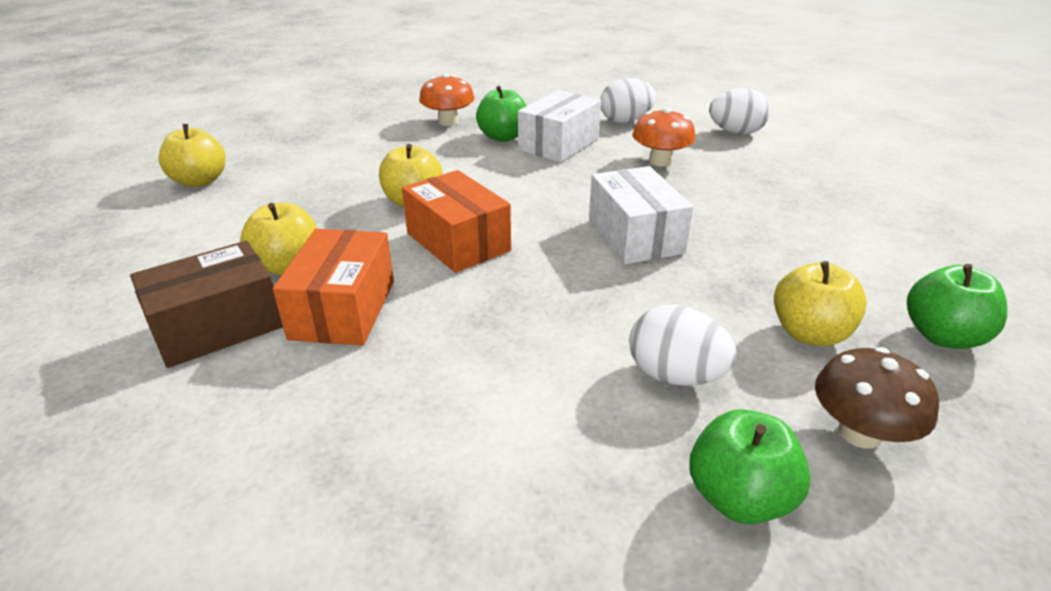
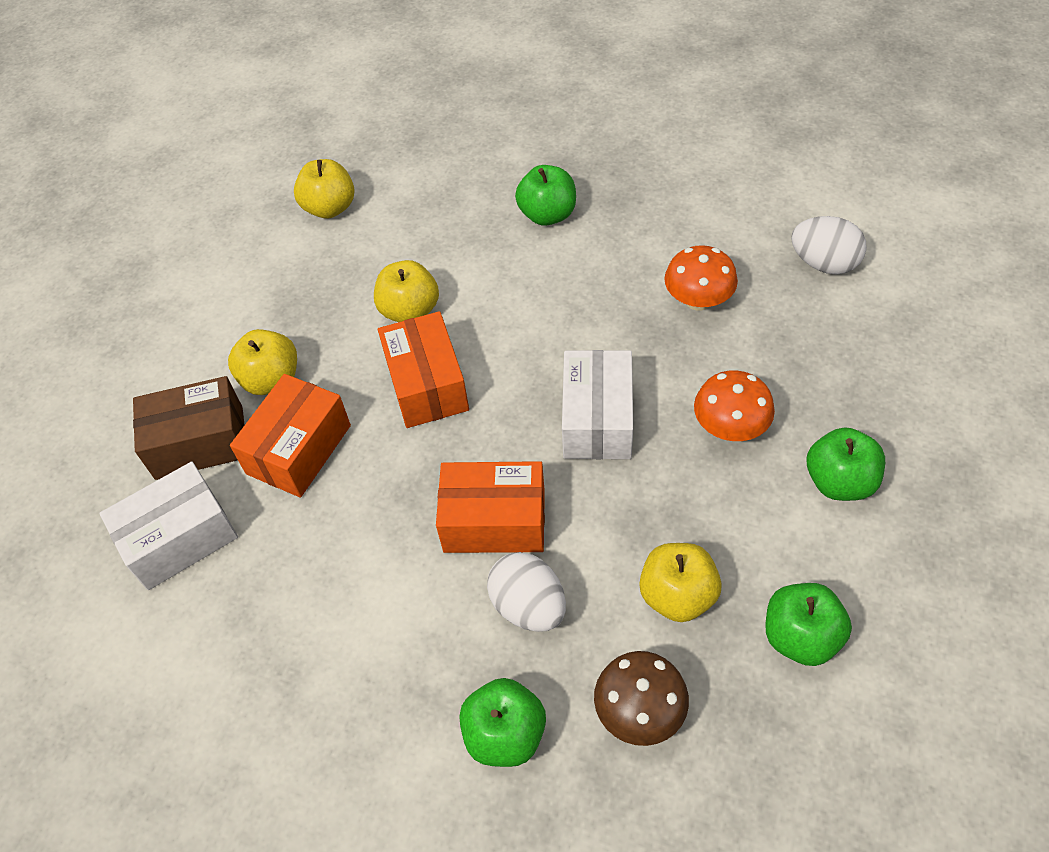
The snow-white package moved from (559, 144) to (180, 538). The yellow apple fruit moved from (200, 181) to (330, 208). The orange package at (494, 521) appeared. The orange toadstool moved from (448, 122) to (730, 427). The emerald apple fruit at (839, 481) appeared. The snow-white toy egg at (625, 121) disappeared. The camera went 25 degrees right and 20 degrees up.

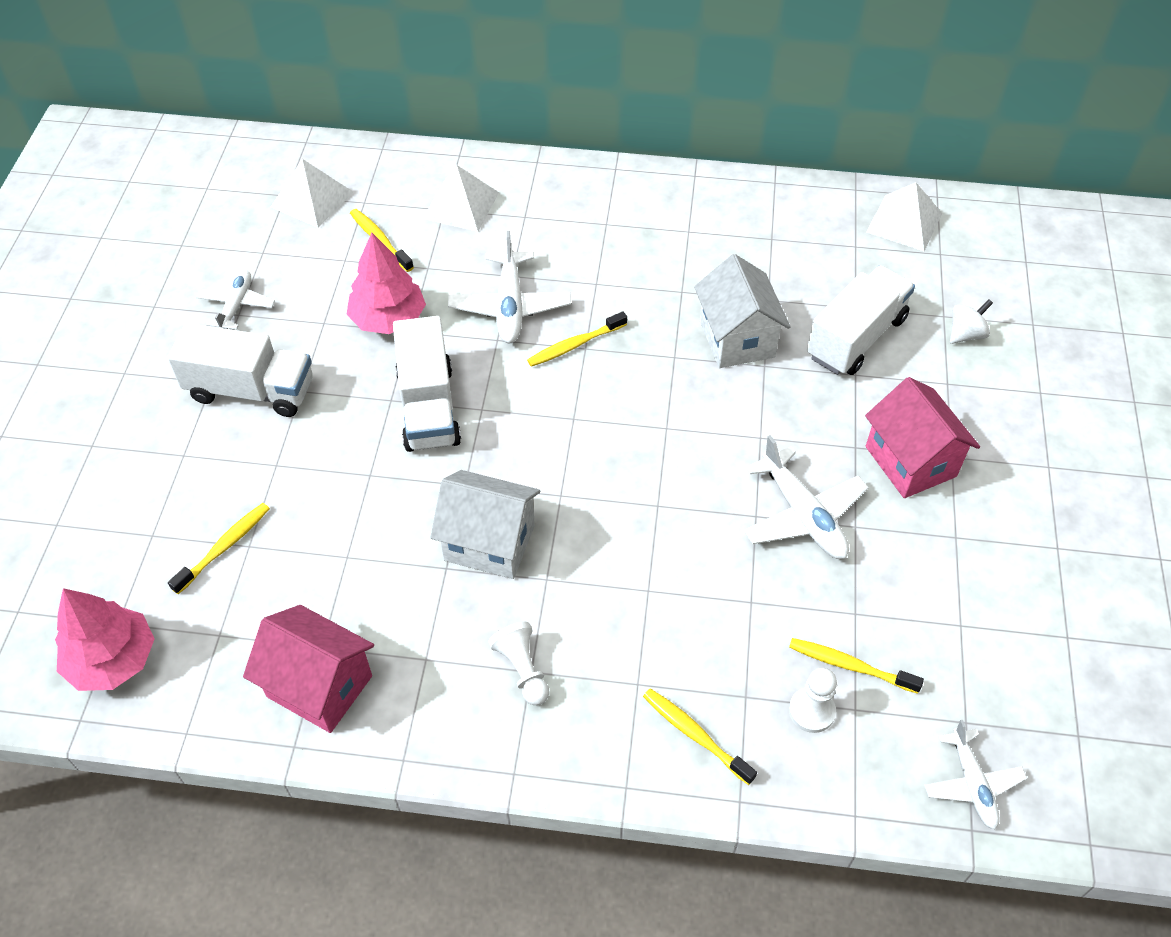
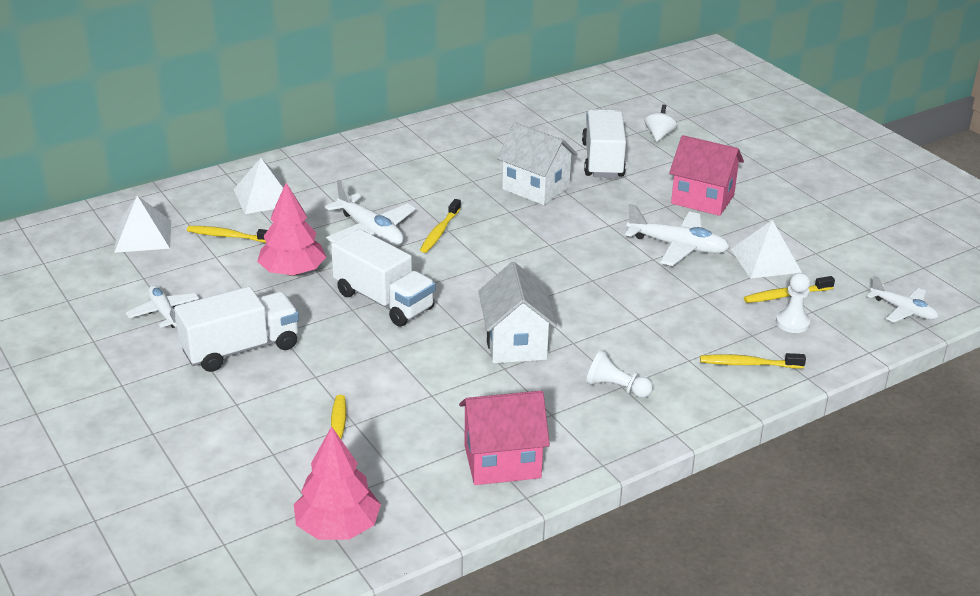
The snow-white house at (489, 543) turned 75 degrees counterclockwise. The snow-white pyramid moved from (904, 222) to (766, 260). The camera went 40 degrees left and 20 degrees down.

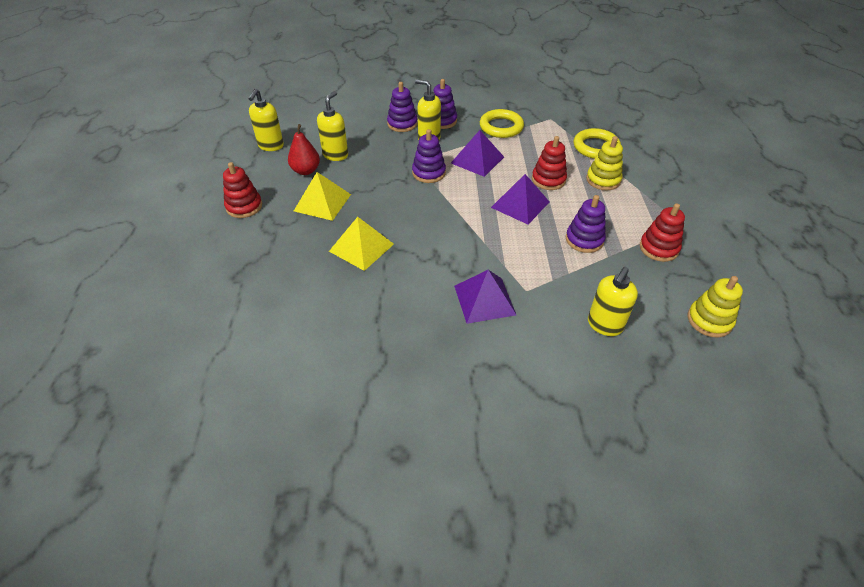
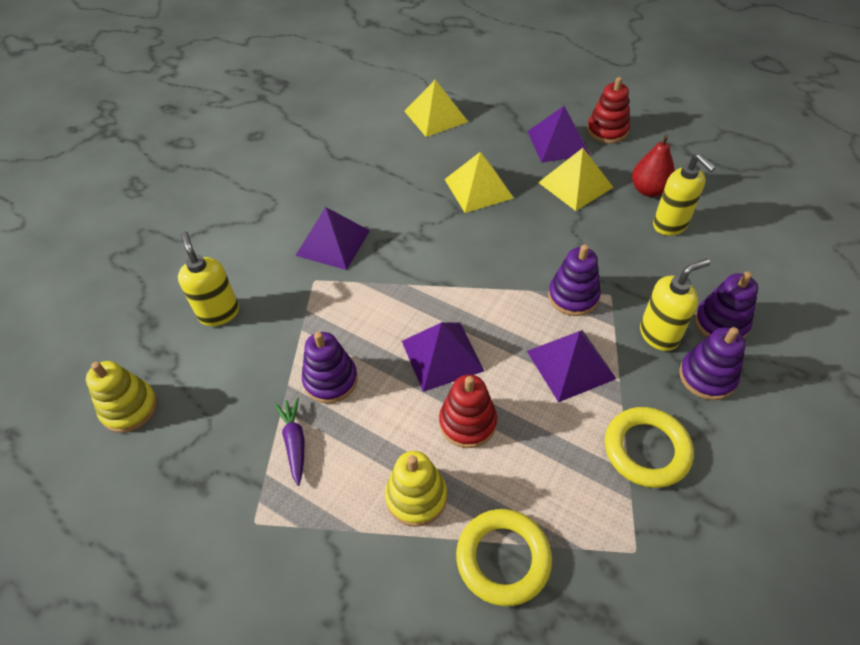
The royal purple toy carrot at (294, 442) appeared. The yellow pyramid at (436, 116) appeared. The royal purple pyramid at (558, 143) appeared. The yellow pump bottle at (271, 146) disappeared. The red stacking toy at (658, 248) disappeared. The camera went 125 degrees right and 5 degrees up.

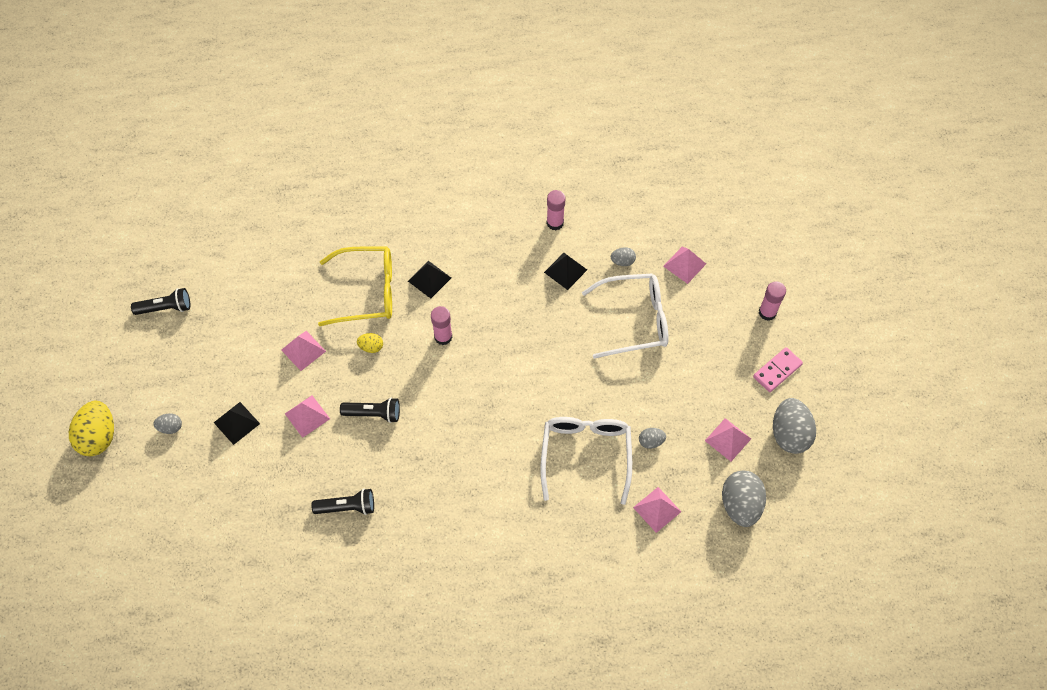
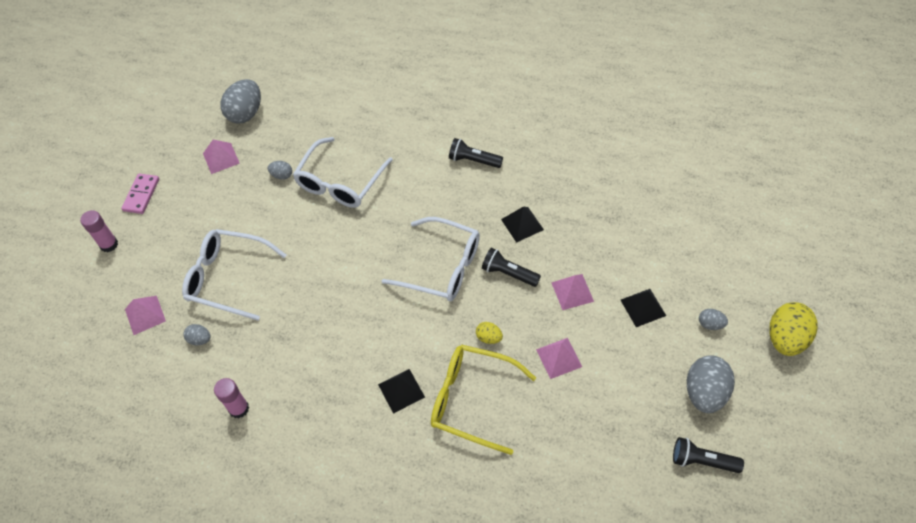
The rose-pink domino tile at (777, 371) turned 60 degrees counterclockwise. The snow-white eyeglasses at (441, 267) appeared. The jet-black torch moved from (347, 507) to (473, 160). The jet-black pyramid moved from (565, 271) to (522, 224). The gray toy egg moved from (789, 434) to (704, 393). The rose-pink stick of glue at (443, 337) disappeared. The rose-pink pyramid at (657, 509) disappeared. The camera went 155 degrees left and 5 degrees down.

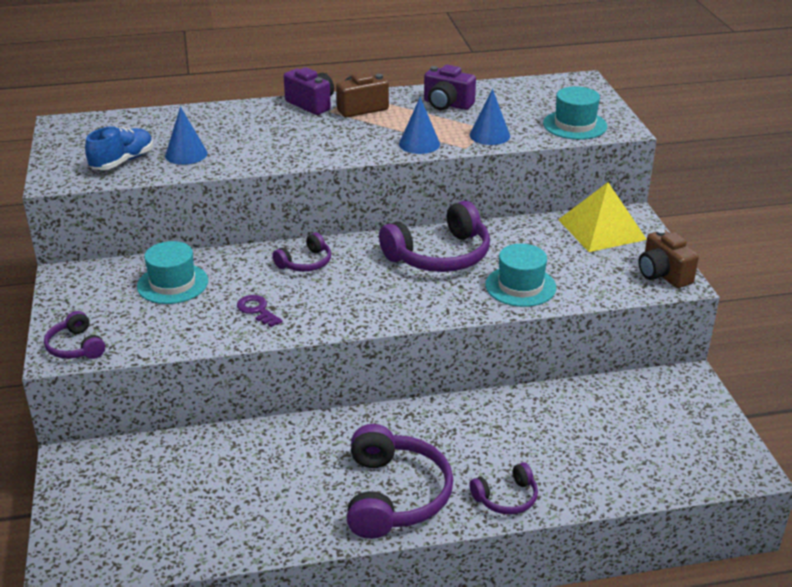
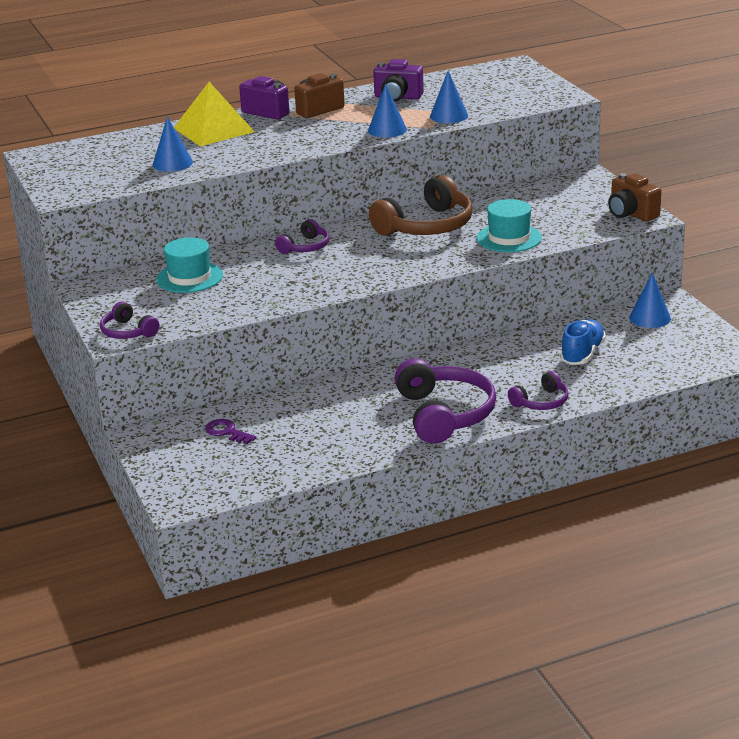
The yellow pyramid moved from (602, 229) to (214, 130). The royal purple latchkey moved from (257, 310) to (227, 432). The royal purple headset at (440, 256) became the brown headset at (427, 226). The blue lace-up shoe moved from (122, 161) to (582, 354). The blue solid cone at (650, 318) appeared. The teal tall hat at (575, 125) disappeared. The camera went 10 degrees left and 5 degrees down.

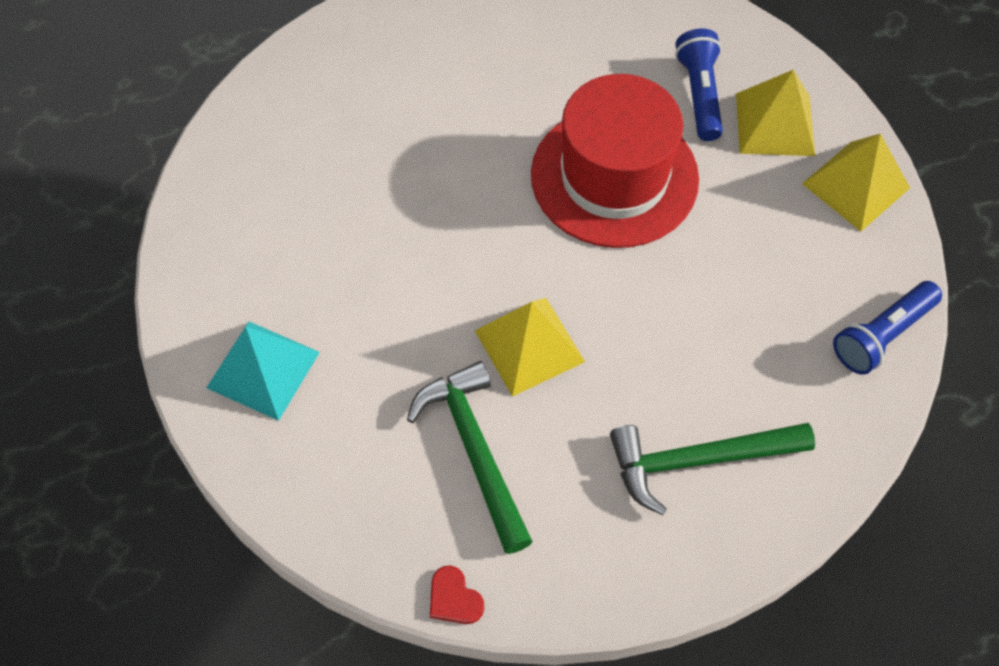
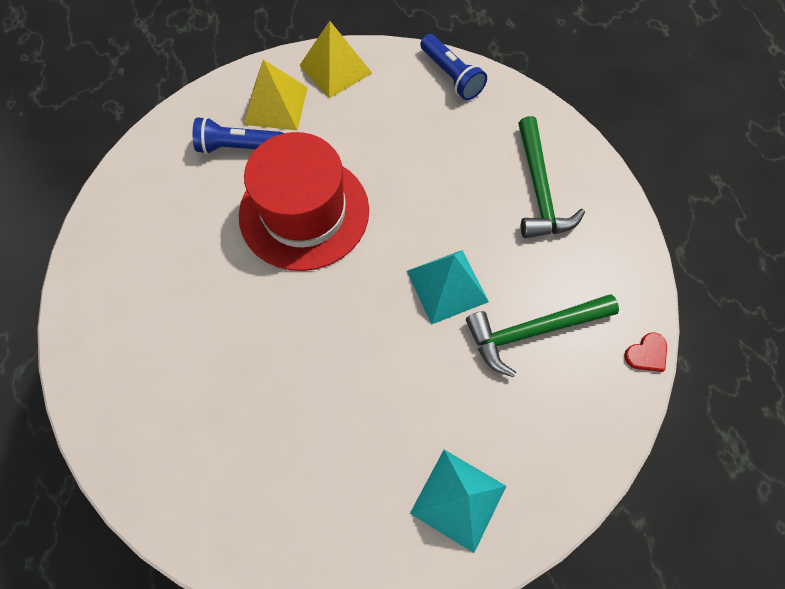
The yellow pyramid at (529, 346) became the teal pyramid at (447, 286). The camera went 85 degrees left and 5 degrees up.

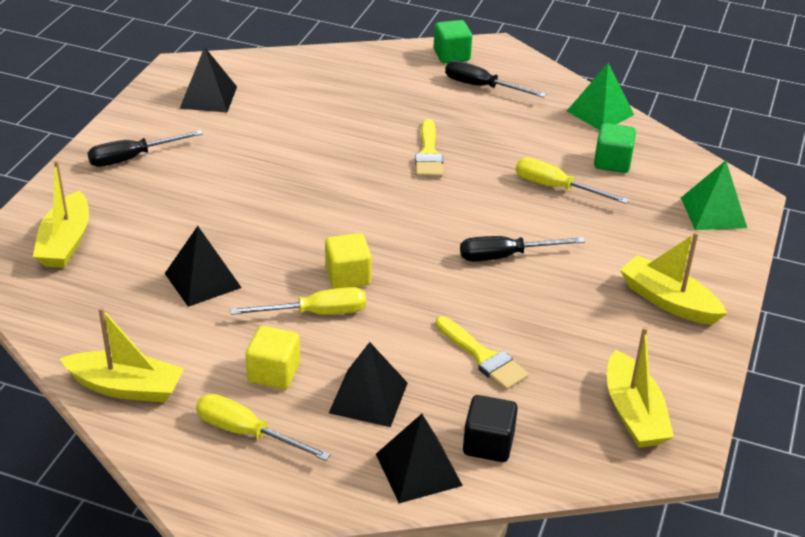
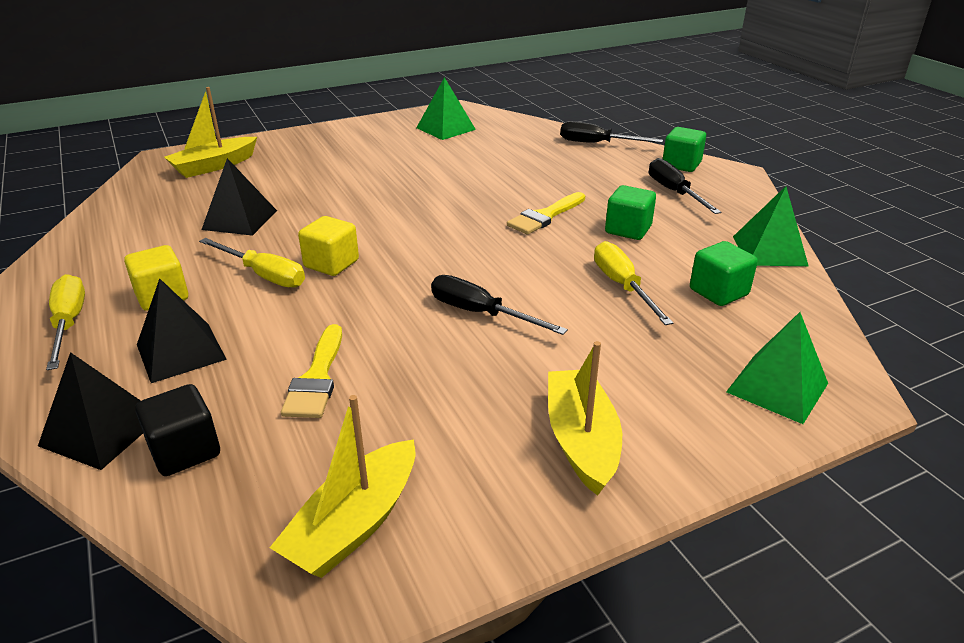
The jet-black pyramid at (208, 97) became the emerald pyramid at (445, 128). The jet-black flat screwdriver moved from (133, 158) to (597, 143). The emerald cube at (628, 230) appeared. The yellow sailboat at (126, 387) disappeared. The camera went 45 degrees right and 5 degrees down.

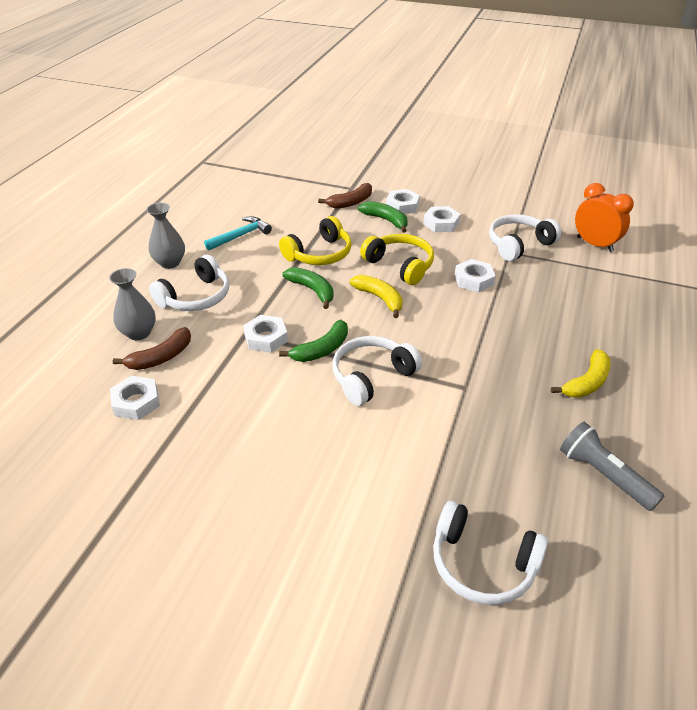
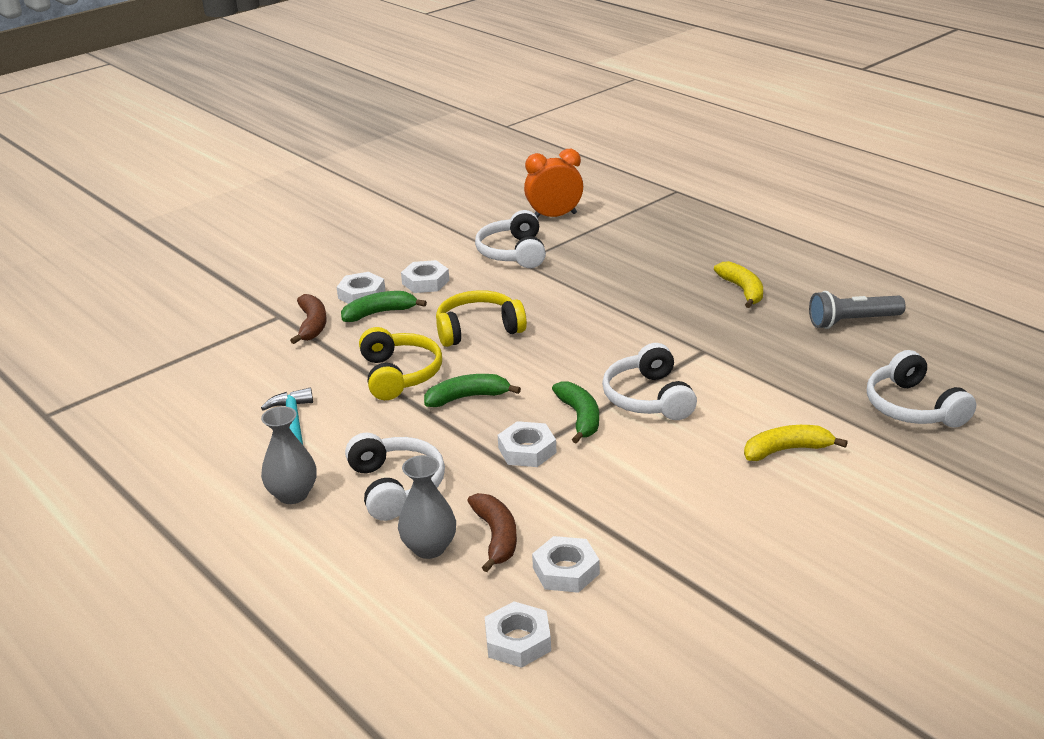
The snow-white hex nut moved from (474, 280) to (518, 641). The yellow banana fruit moved from (379, 298) to (787, 450). The snow-white headset at (482, 564) turned 105 degrees clockwise. The camera went 60 degrees left and 10 degrees down.

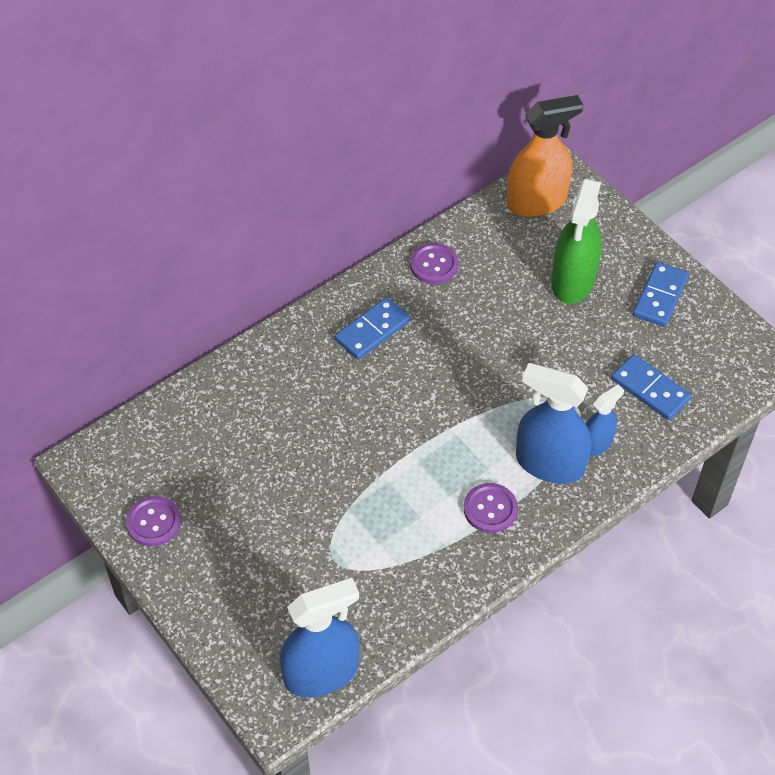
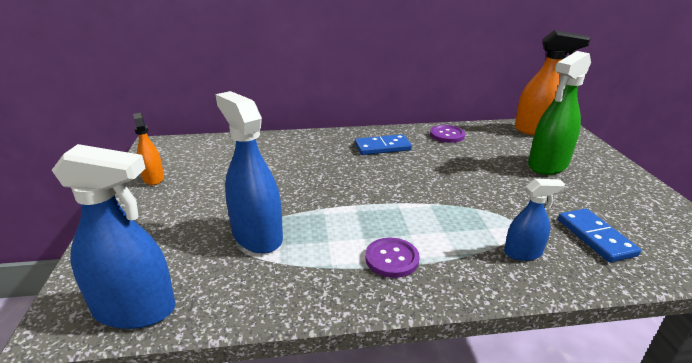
The royal purple shirt button at (153, 522) was replaced by the orange sprayer at (153, 178). The blue sprayer moved from (549, 463) to (257, 236). The blue domino tile at (660, 296) disappeared. The camera went 30 degrees right and 25 degrees down.

